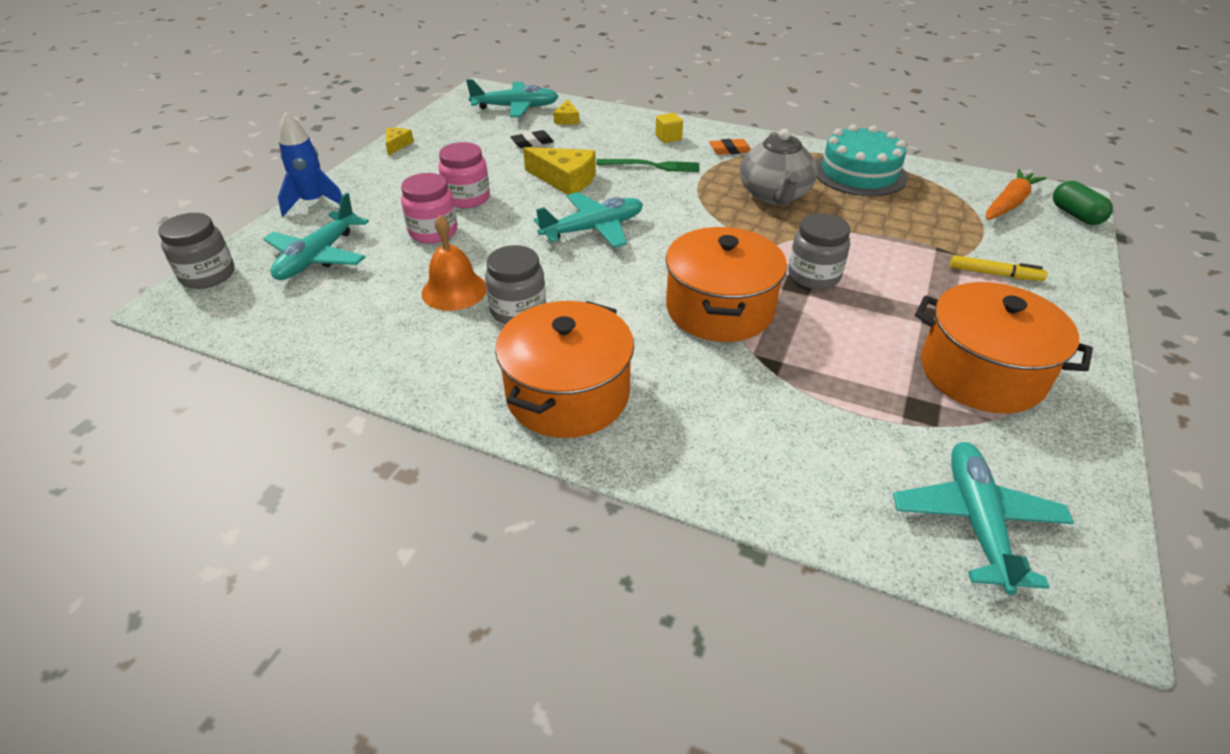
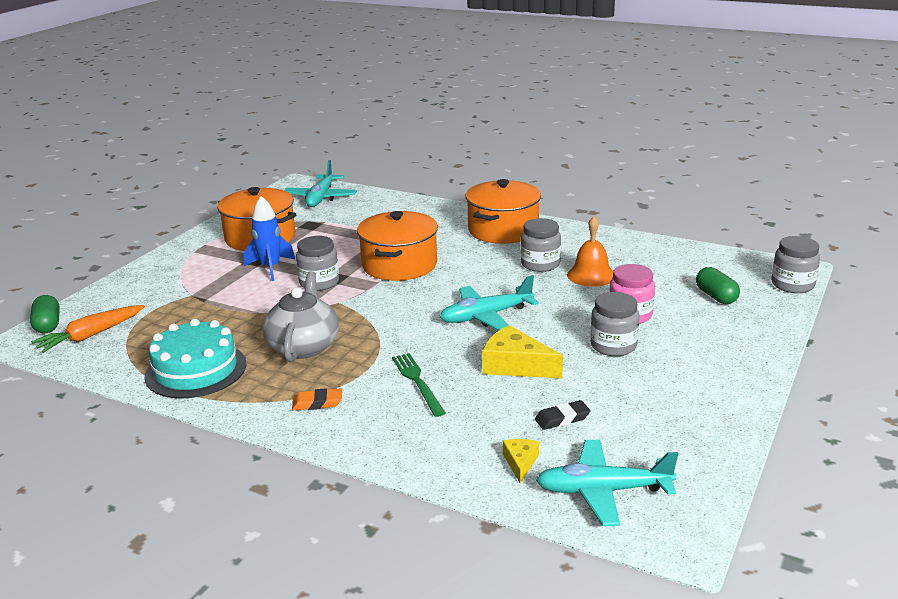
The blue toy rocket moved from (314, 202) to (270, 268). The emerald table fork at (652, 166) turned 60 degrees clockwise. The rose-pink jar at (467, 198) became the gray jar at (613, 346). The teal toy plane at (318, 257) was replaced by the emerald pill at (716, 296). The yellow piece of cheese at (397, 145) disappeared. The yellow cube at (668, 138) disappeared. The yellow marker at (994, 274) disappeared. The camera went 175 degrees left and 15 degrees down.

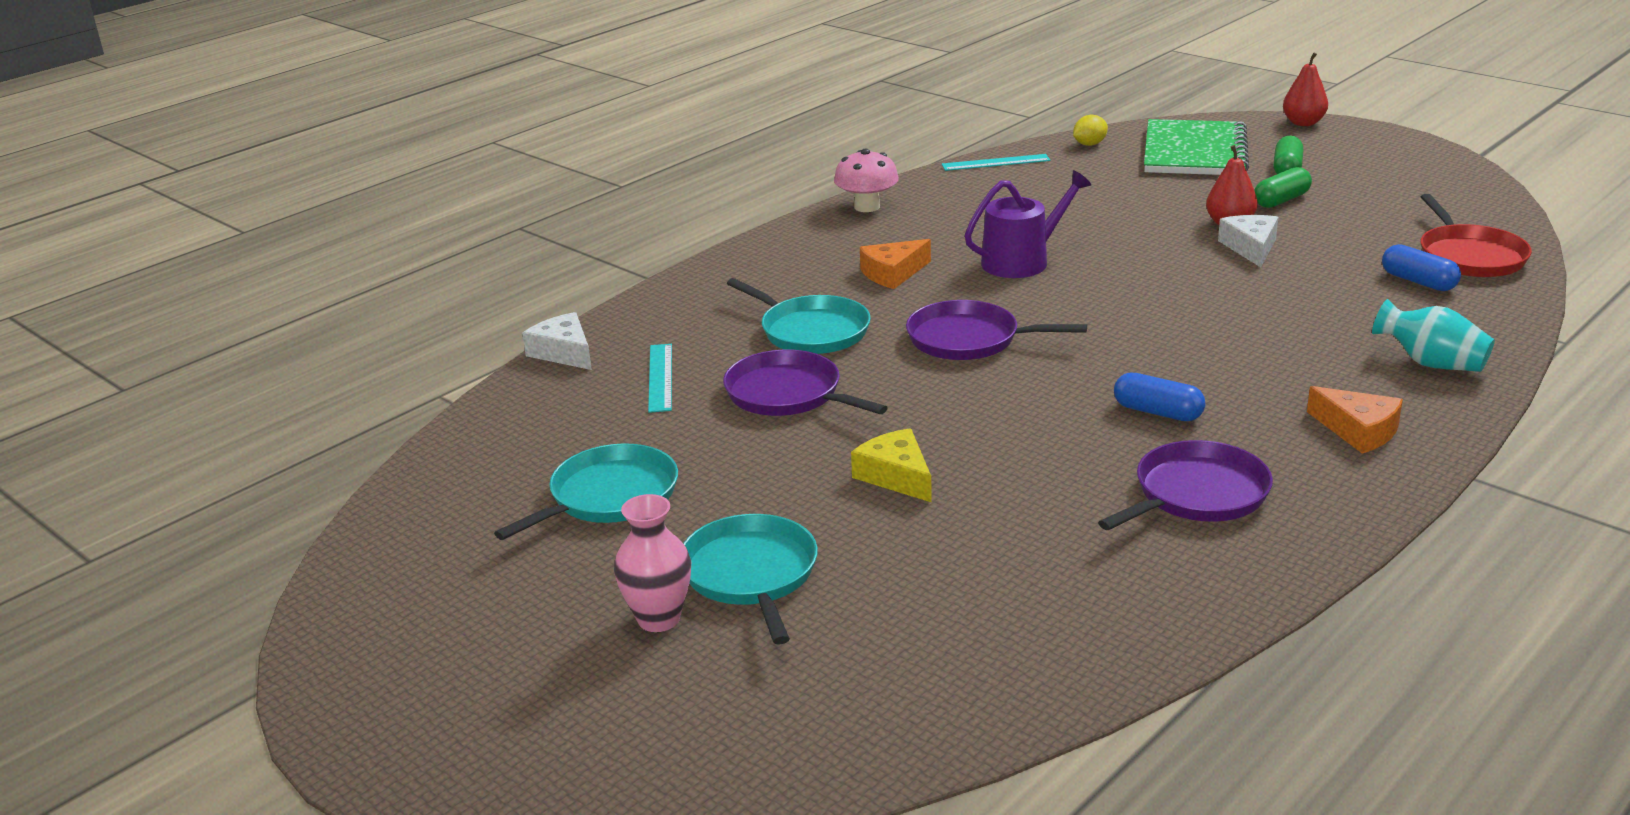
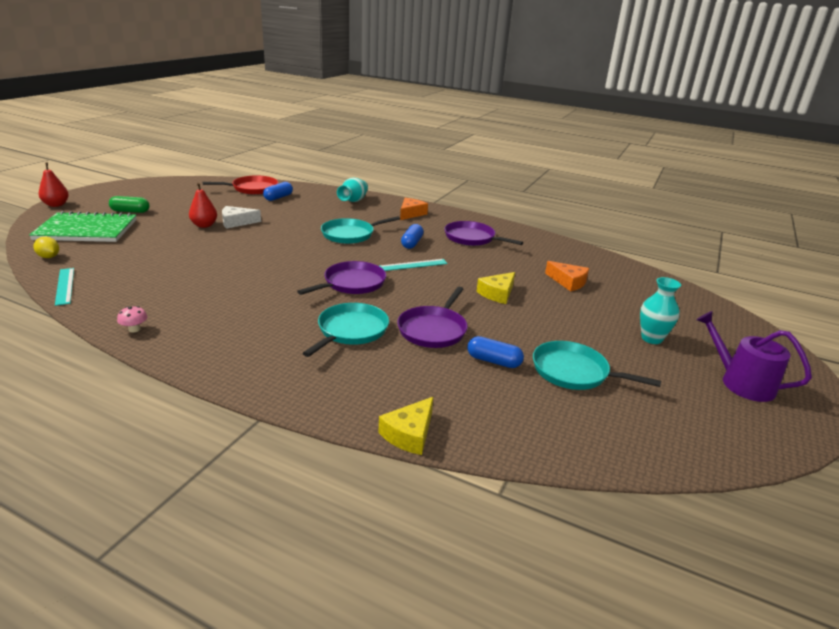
The rose-pink toadstool at (867, 207) changed to 0.54 times the size. The royal purple frying pan at (969, 339) turned 135 degrees counterclockwise. The teal frying pan moved from (751, 575) to (350, 234). The snow-white piece of cheese at (564, 352) became the yellow piece of cheese at (409, 434). The teal ruler moved from (660, 377) to (413, 265). The blue pill at (493, 361) appeared. The orange piece of cheese moved from (893, 273) to (568, 282). The rose-pink vase at (658, 619) became the teal vase at (651, 338). The royal purple watering can moved from (1022, 261) to (741, 382). The emerald pill at (1281, 200) disappeared. The camera went 110 degrees left and 0 degrees up.

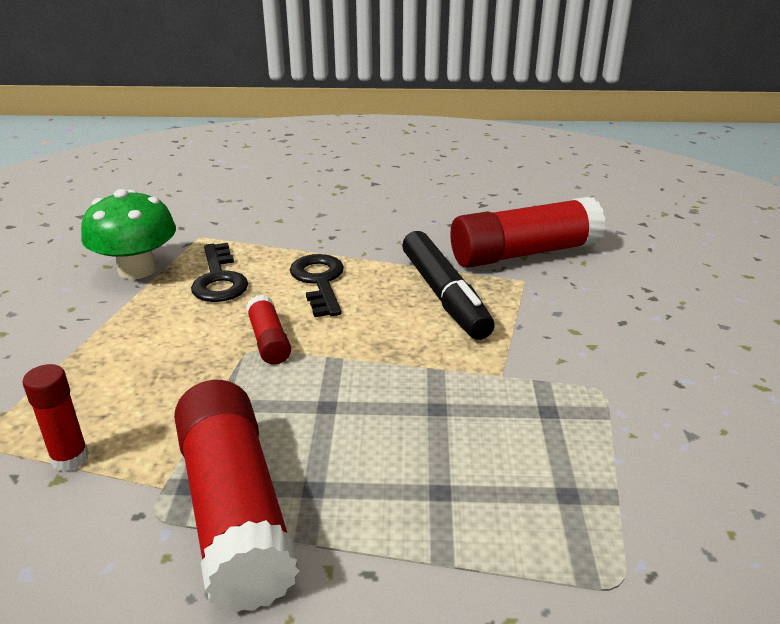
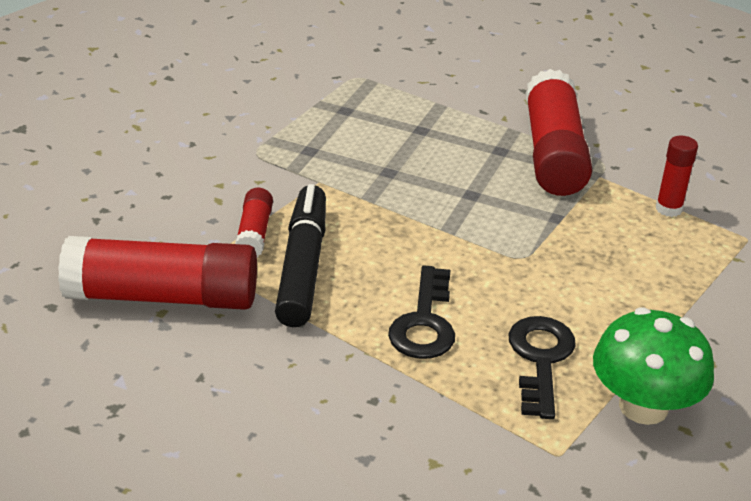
The red stick of glue moved from (269, 341) to (254, 233). The camera went 160 degrees left and 5 degrees up.

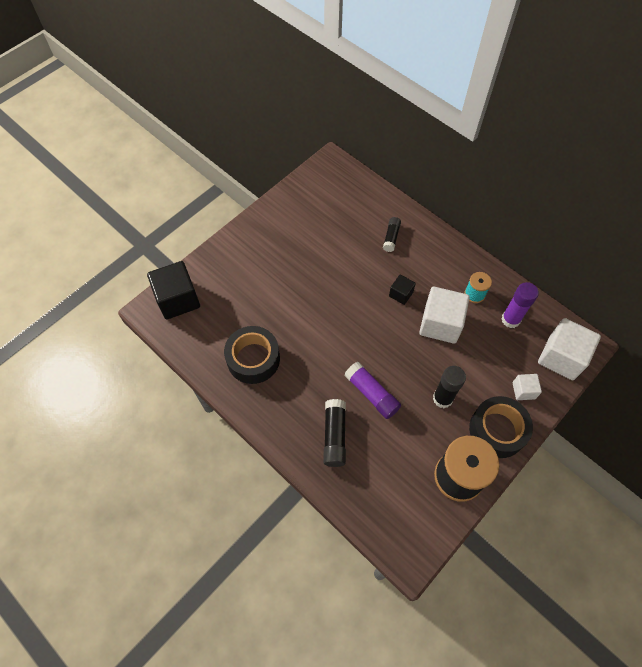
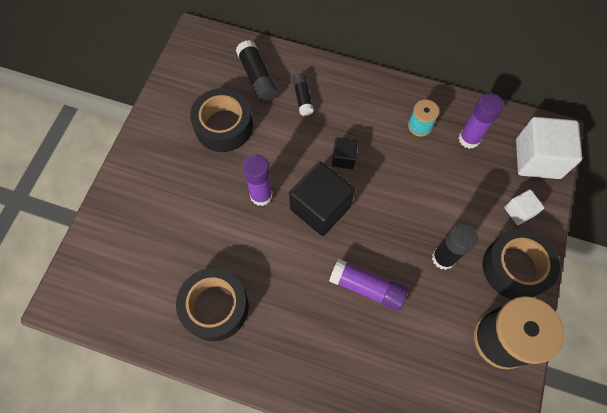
The jet-black roll of tape at (224, 126) appeared. The jet-black stick of glue moved from (334, 436) to (257, 78). The royal purple stick of glue at (261, 195) appeared. The jet-black cube moved from (178, 299) to (320, 207). The snow-white cube at (440, 324) disappeared. The camera went 25 degrees left and 5 degrees up.

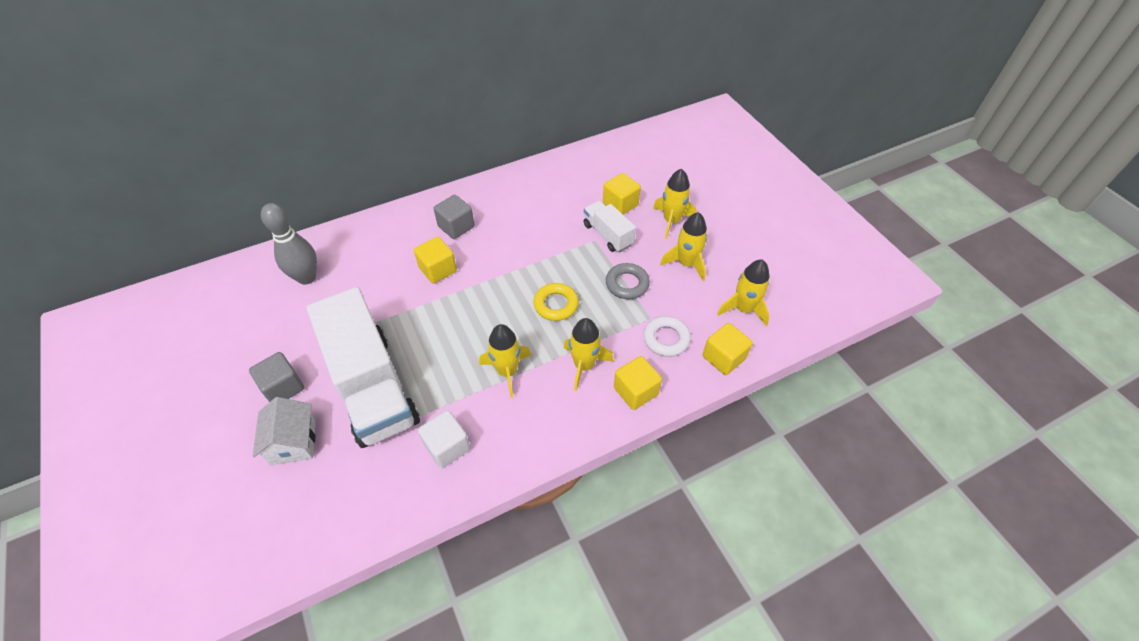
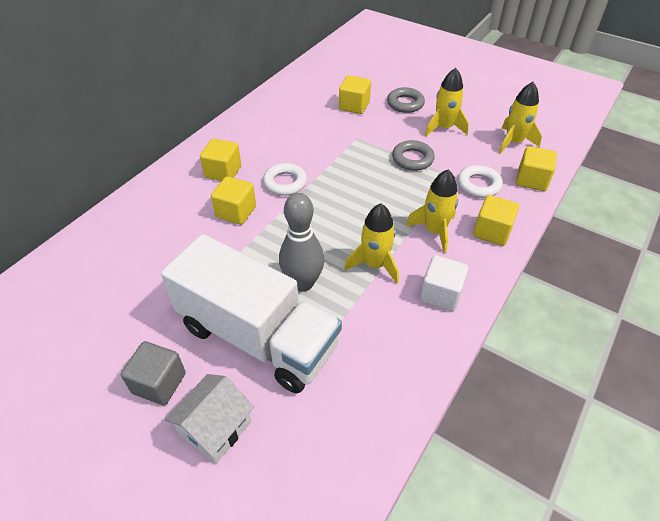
The snow-white house at (293, 442) turned 75 degrees clockwise. The gray cube at (456, 227) became the yellow cube at (223, 172). The snow-white ring at (285, 183) appeared. The gray skittle moved from (306, 277) to (303, 283). The yellow toy rocket at (671, 221) was replaced by the gray ring at (405, 103). The snow-white cube moved from (447, 447) to (440, 294). The yellow ring at (556, 304) disappeared. The snow-white truck at (608, 235) disappeared. The camera went 30 degrees left and 5 degrees down.

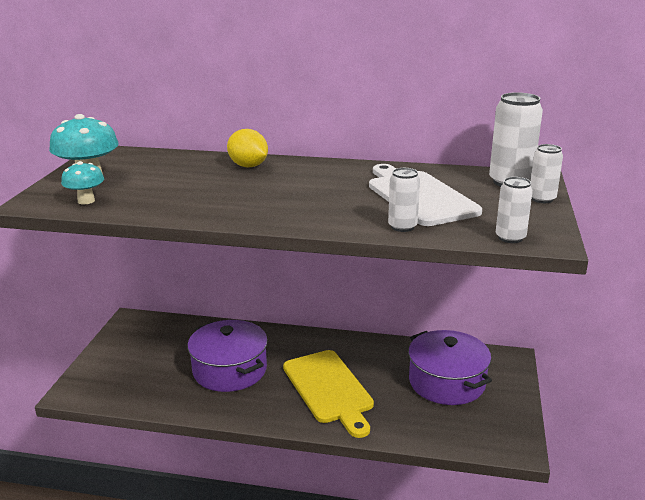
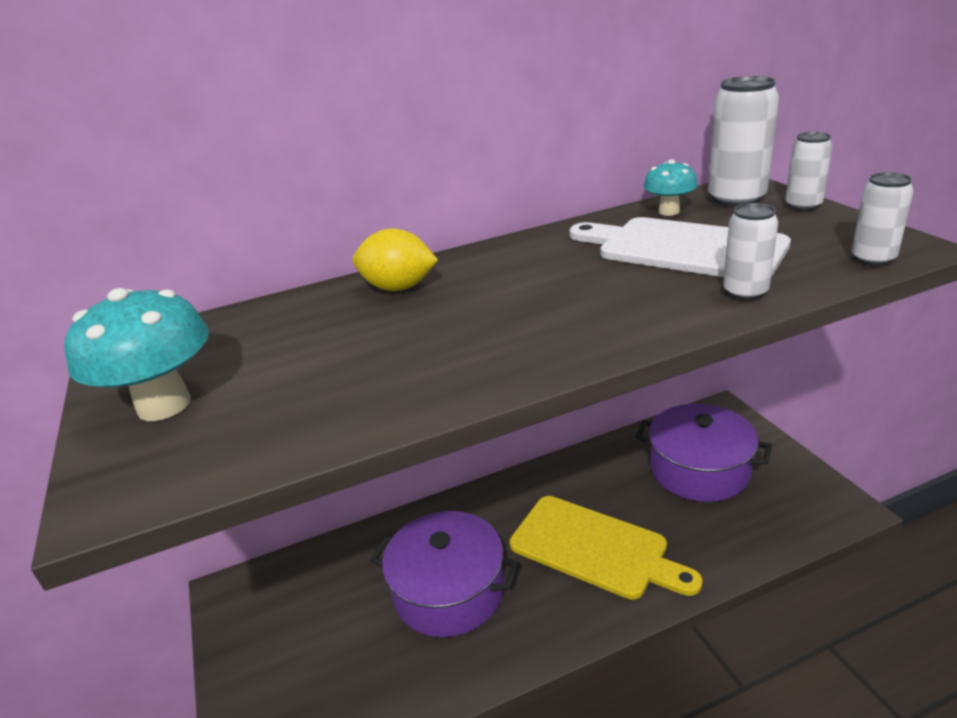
The teal toadstool moved from (86, 201) to (669, 211). The camera went 30 degrees left and 5 degrees up.

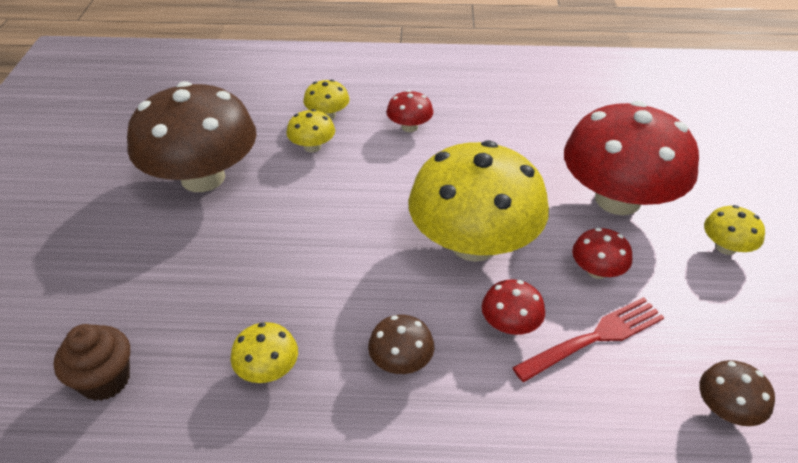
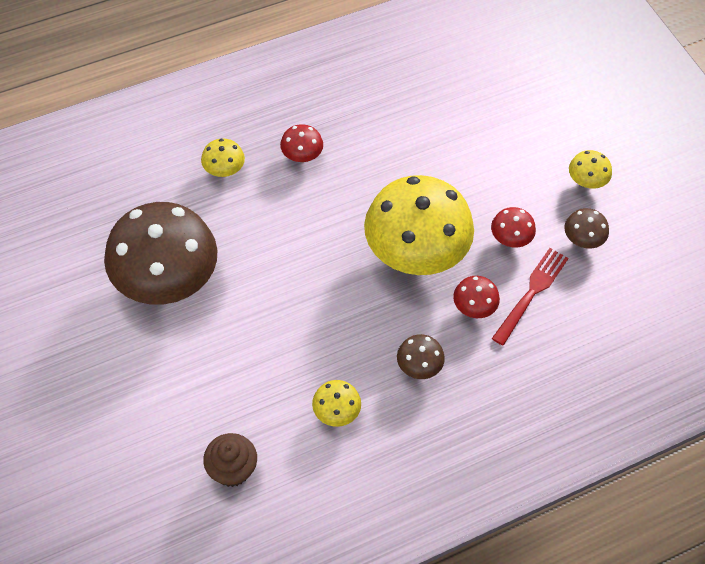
The brown toadstool moved from (726, 409) to (583, 239). The yellow toadstool at (312, 147) disappeared. The red toadstool at (617, 199) disappeared. The camera went 30 degrees left and 15 degrees up.

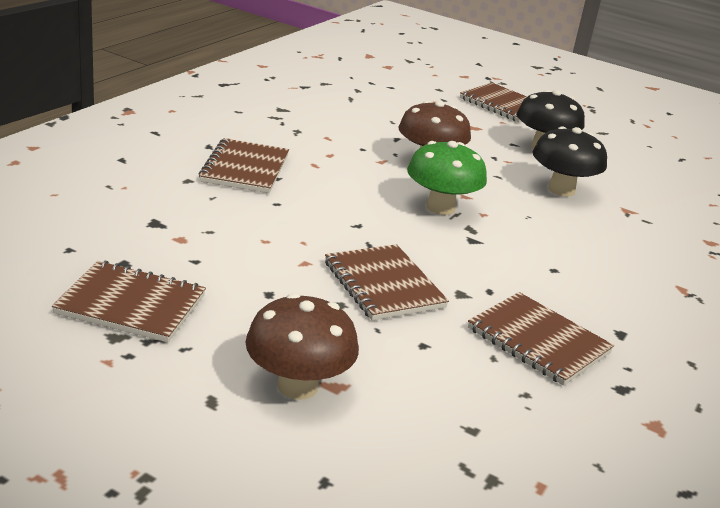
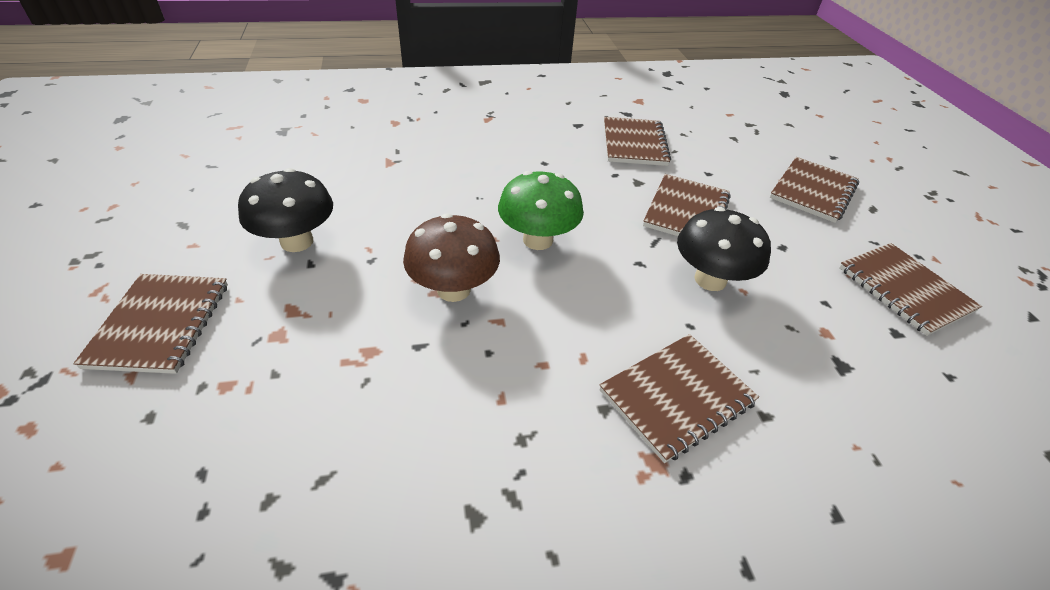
The jet-black toadstool moved from (561, 190) to (710, 280). The brown toadstool at (297, 386) was replaced by the brown notepad at (813, 191). The camera went 130 degrees left and 15 degrees up.

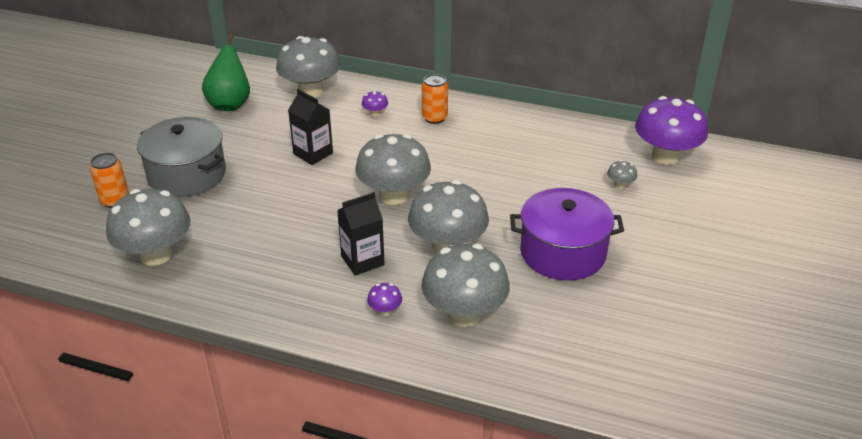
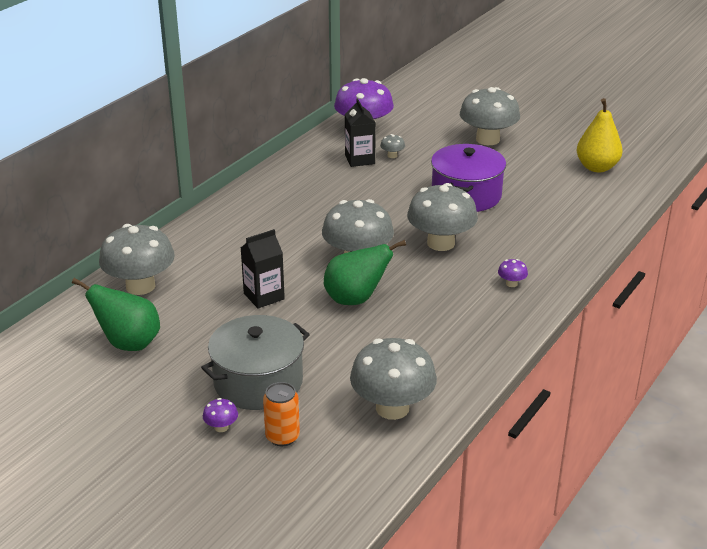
The royal purple toadstool moved from (375, 113) to (221, 427). The emerald pear at (355, 299) appeared. The jet-black juice carton moved from (362, 260) to (359, 159). The gray toadstool moved from (464, 314) to (487, 139). The yellow pear at (597, 167) appeared. The orange can at (434, 118) disappeared. The camera went 75 degrees left and 5 degrees down.

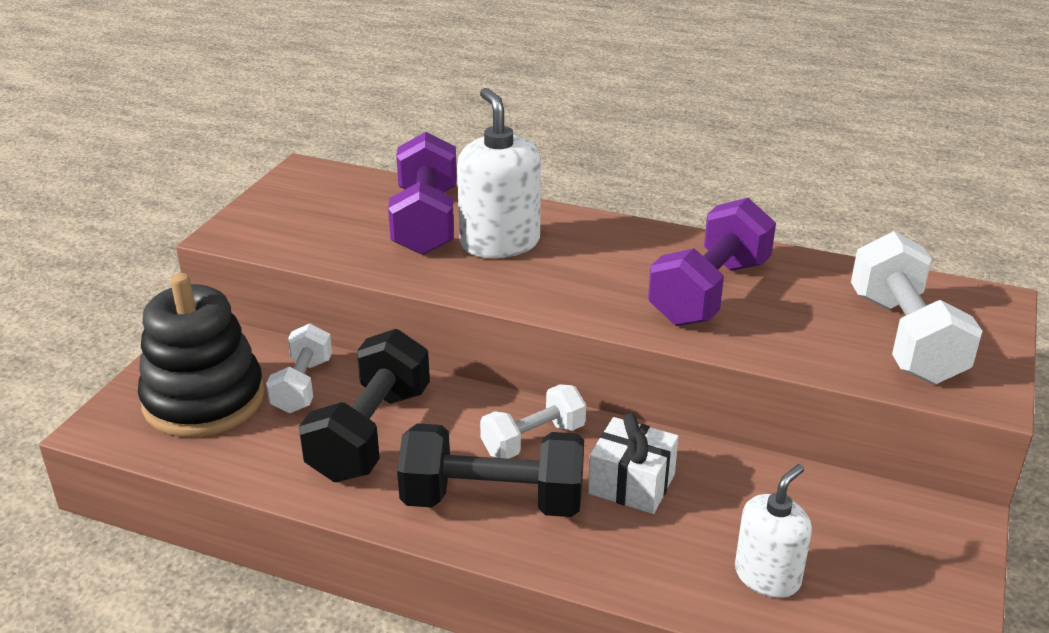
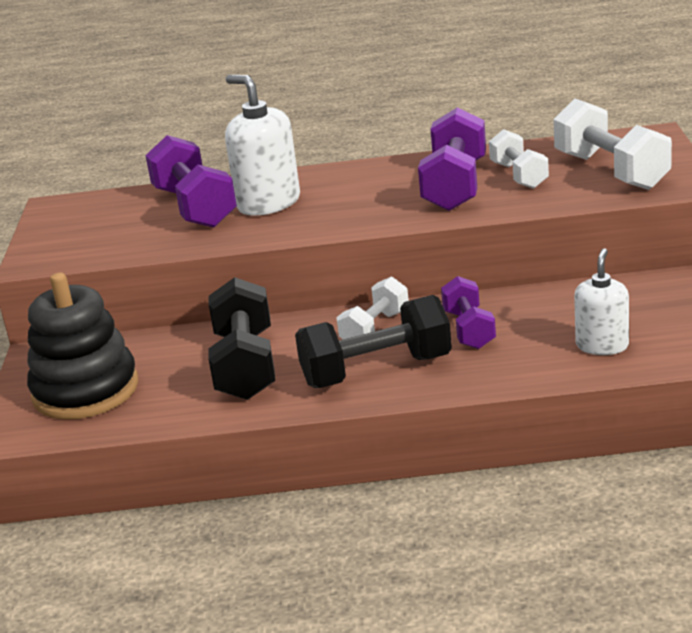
The snow-white present at (631, 484) was replaced by the royal purple hand weight at (469, 329). The snow-white hand weight moved from (302, 385) to (519, 175). The camera went 20 degrees left and 5 degrees down.

